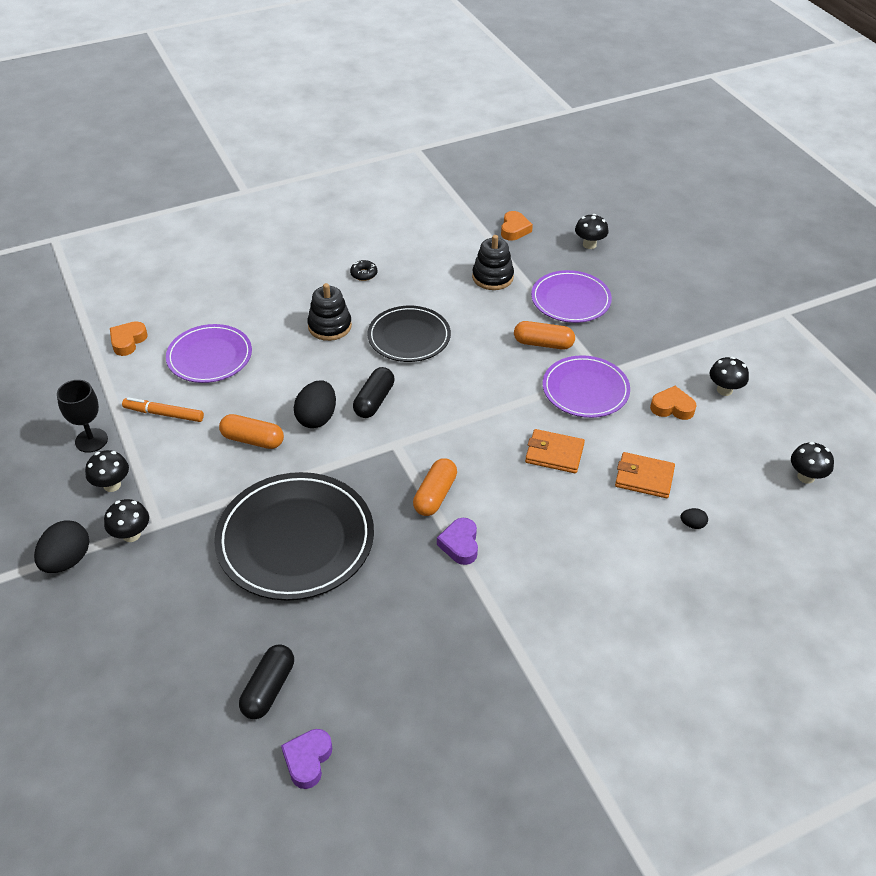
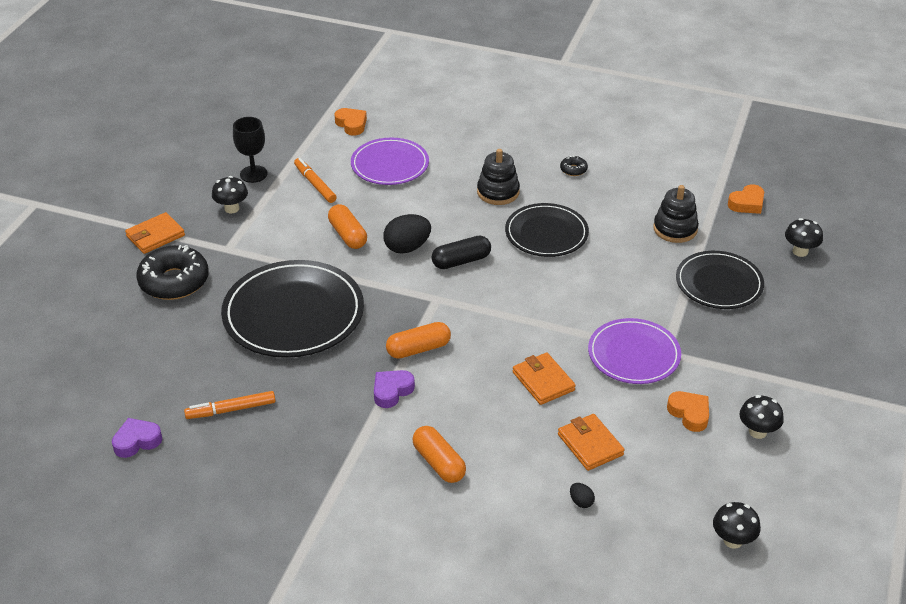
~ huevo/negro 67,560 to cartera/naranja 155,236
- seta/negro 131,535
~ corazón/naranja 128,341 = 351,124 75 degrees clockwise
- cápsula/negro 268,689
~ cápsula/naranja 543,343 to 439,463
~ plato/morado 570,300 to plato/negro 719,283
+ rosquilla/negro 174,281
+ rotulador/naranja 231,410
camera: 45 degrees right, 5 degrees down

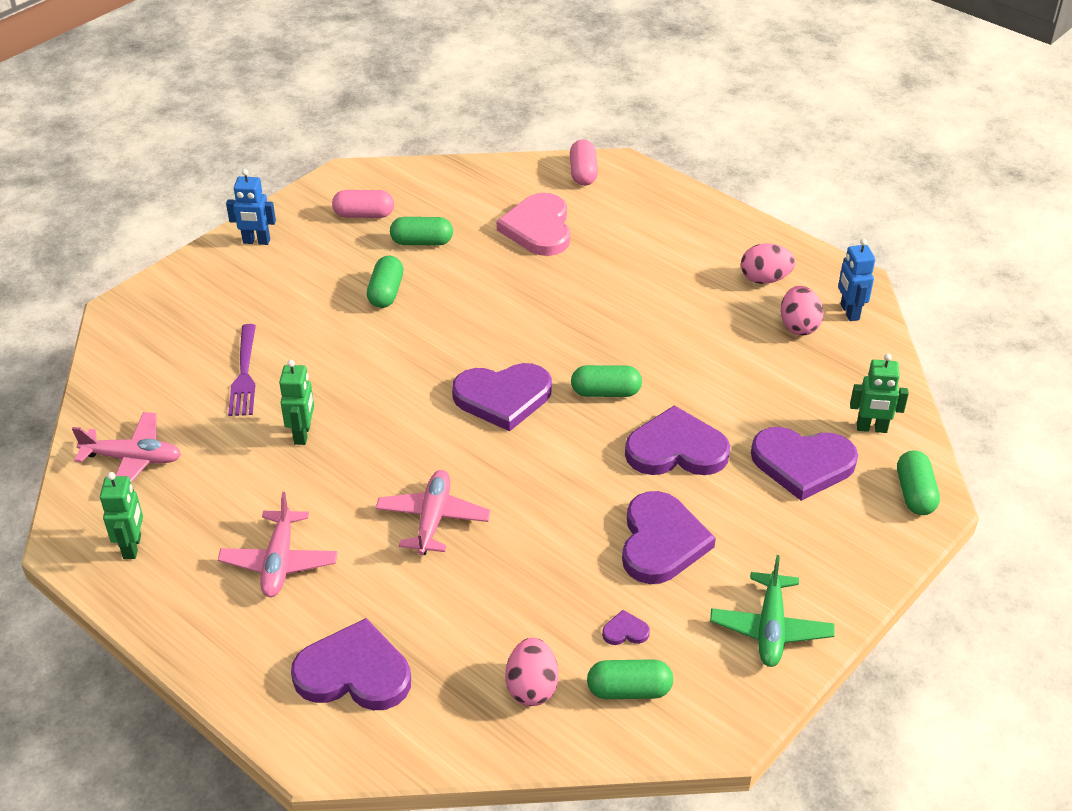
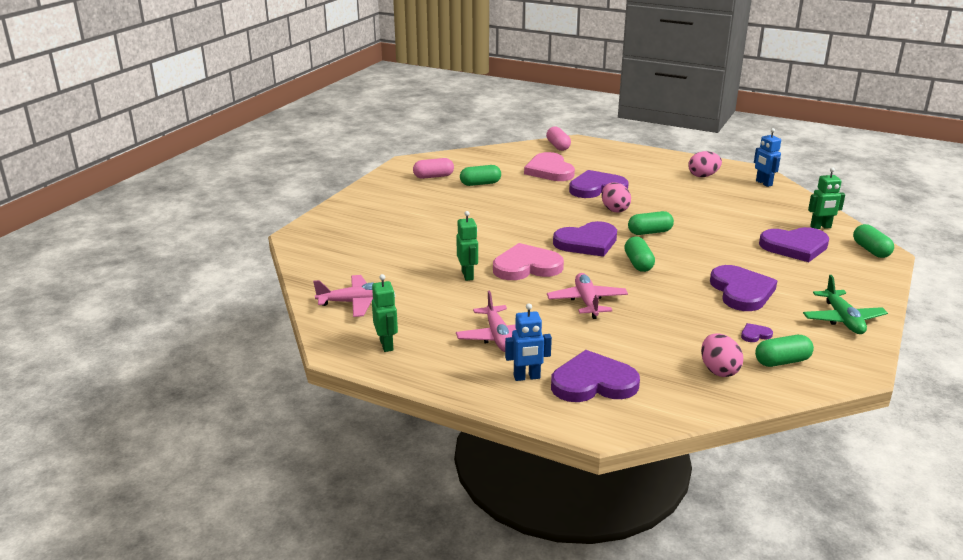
~ robot/azul 256,241 to 527,377
- tenedor/morado 244,374
~ cápsula/verde 386,292 to 638,263
~ corazón/morado 676,449 to 597,188
~ huevo/rosa 798,326 to 614,209
+ corazón/rosa 526,267
camera: 15 degrees left, 15 degrees down

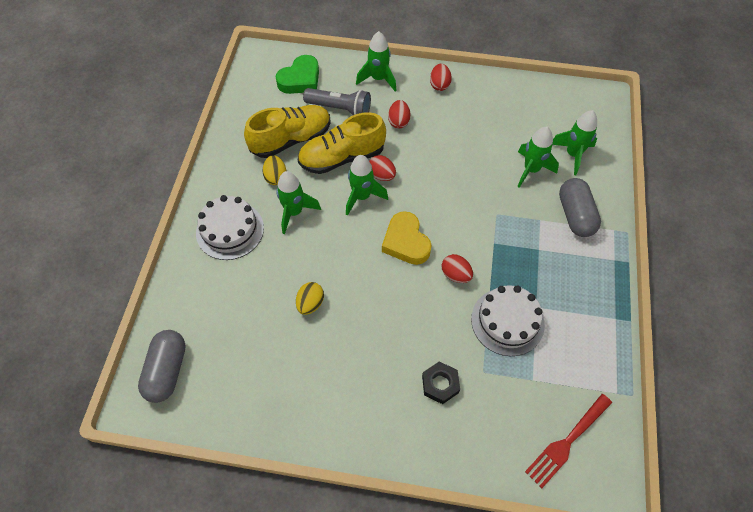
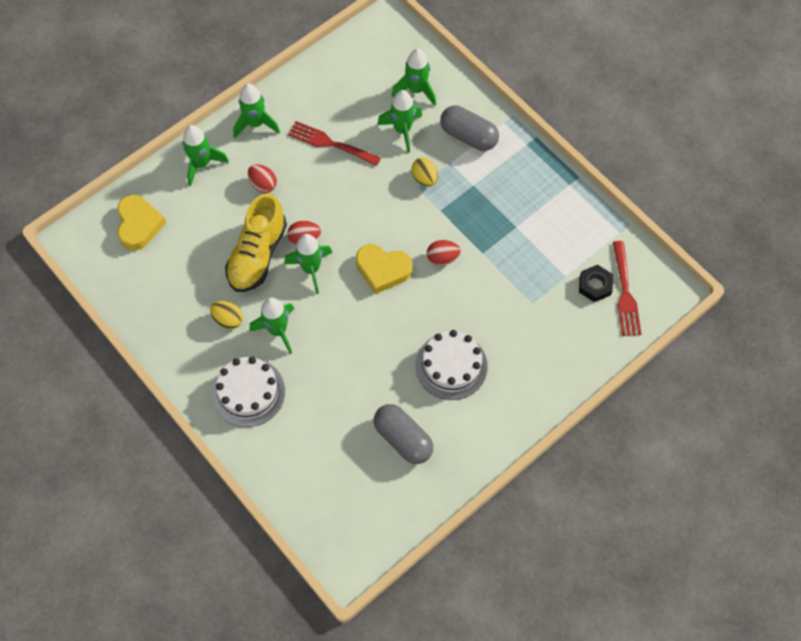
~ cápsula/gris 167,371 to 403,439
- zapato/amarillo 291,140
~ corazón/verde 300,79 to corazón/amarillo 139,225
~ huevo/amarillo 310,303 to 424,178
- lámpara de mano/gris 340,109
~ tuerca/negro 440,384 to 595,285
~ huevo/rojo 439,85 to cohete/verde 256,124
~ tarta/blanco 507,321 to 451,366
+ tenedor/rojo 330,143
camera: 50 degrees left, 5 degrees up

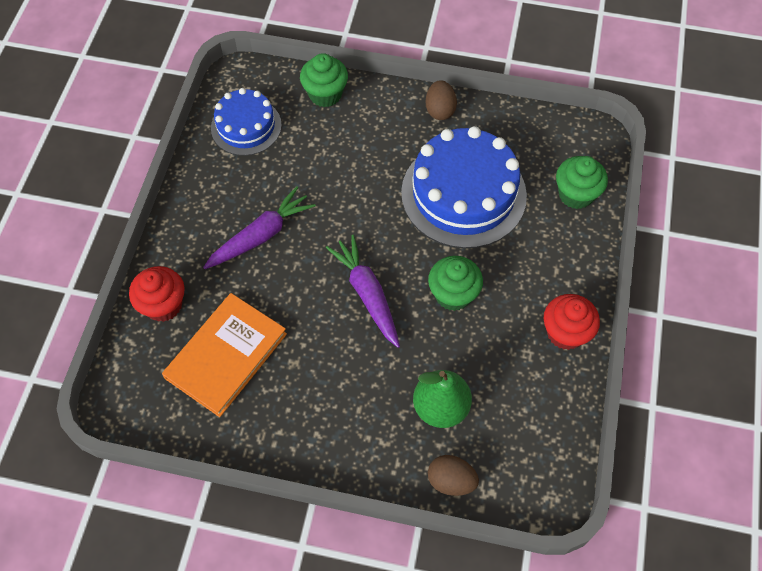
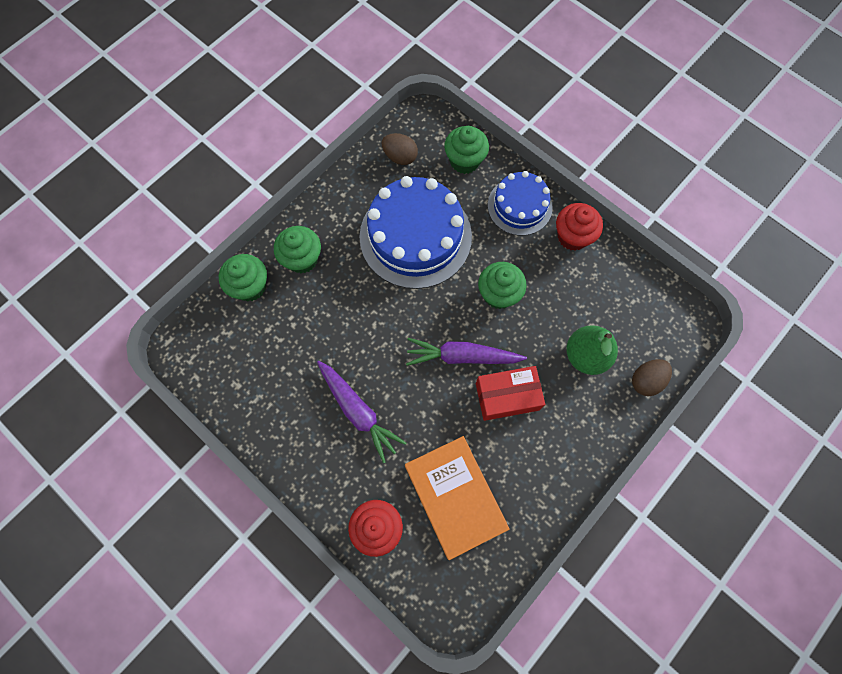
~ zanahoria/morado 261,235 = 358,411 150 degrees clockwise
~ tarta/azul 246,126 to 519,206
~ huevo/marrón 440,110 to 400,157
+ magdalena/verde 302,259
+ caja/rojo 507,396
camera: 60 degrees left, 10 degrees up

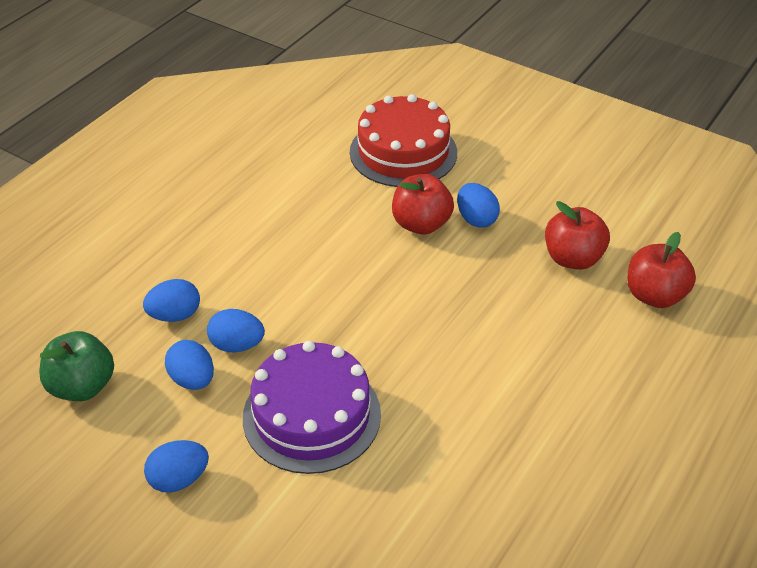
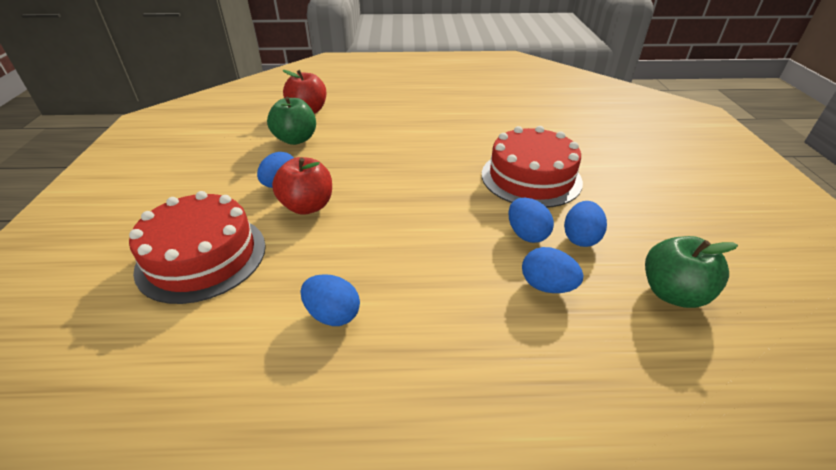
~ huevo/azul 179,479 to 333,314
~ tarta/morado 311,415 to tarta/rojo 531,178
~ manzana/rojo 573,258 to manzana/verde 296,139
camera: 125 degrees left, 5 degrees down

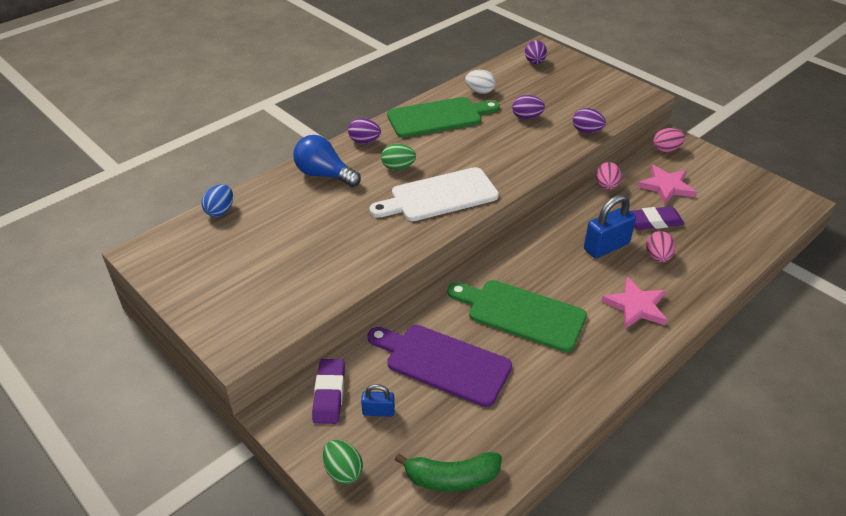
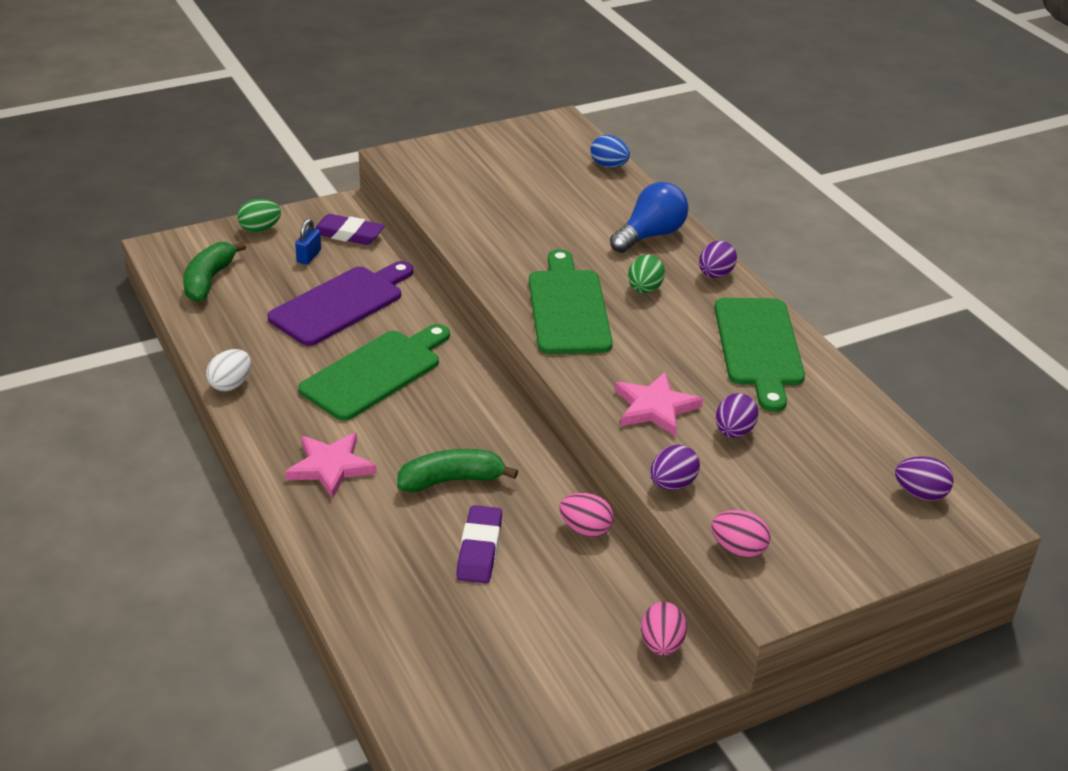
~ tabla de cortar/blanco 439,196 to tabla de cortar/verde 568,308
~ huevo/blanco 480,91 to 230,384
~ candado/azul 606,246 to plátano/verde 451,480
~ estrella/rosa 666,187 to 655,408
~ huevo/rosa 657,257 to 738,549
camera: 105 degrees right, 5 degrees down

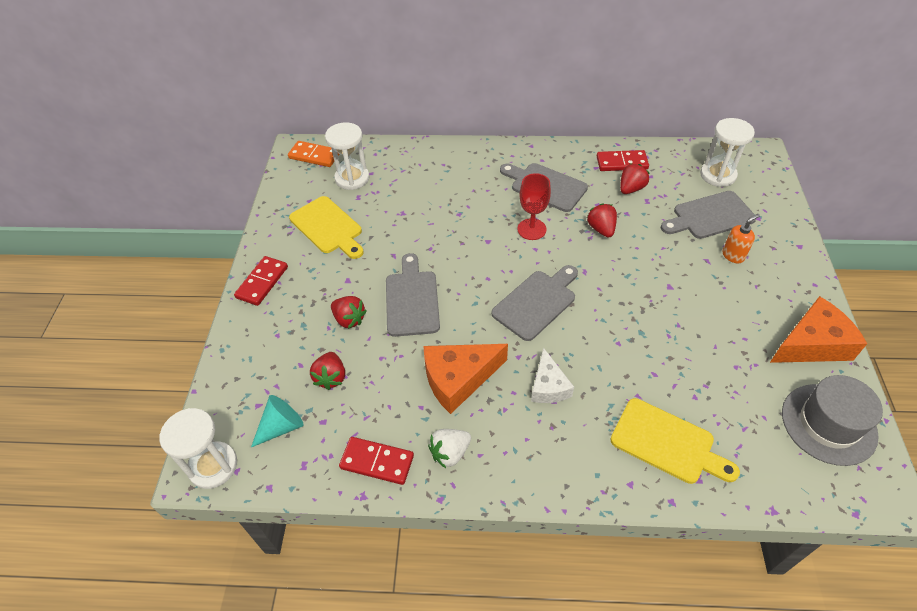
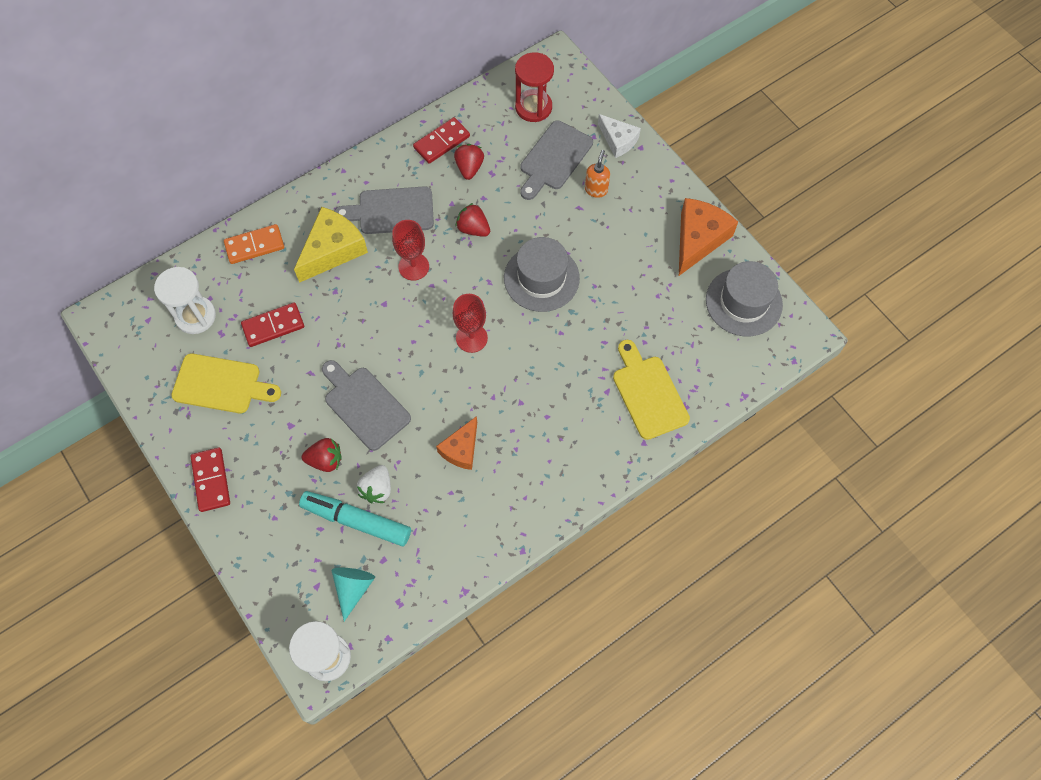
~ ficha de dominó/naranja 314,156 to 254,246
~ fresa/rojo 331,377 to rotulador/turquesa 356,520
~ ficha de dominó/rojo 377,462 to 273,326
~ queso/naranja 458,379 = 461,449 x0.63
~ fresa/blanco 450,453 to 377,489
~ tabla de cortar/gris 536,302 to copa/rojo 471,338
~ queso/blanco 548,386 to 618,140
~ tabla de cortar/amarillo 667,443 = 648,393 105 degrees counterclockwise
~ reloj de arena/blanco 718,175 to reloj de arena/rojo 533,107
+ queso/amarillo 333,250
+ sombrero/gris 541,278
camera: 40 degrees left, 15 degrees up

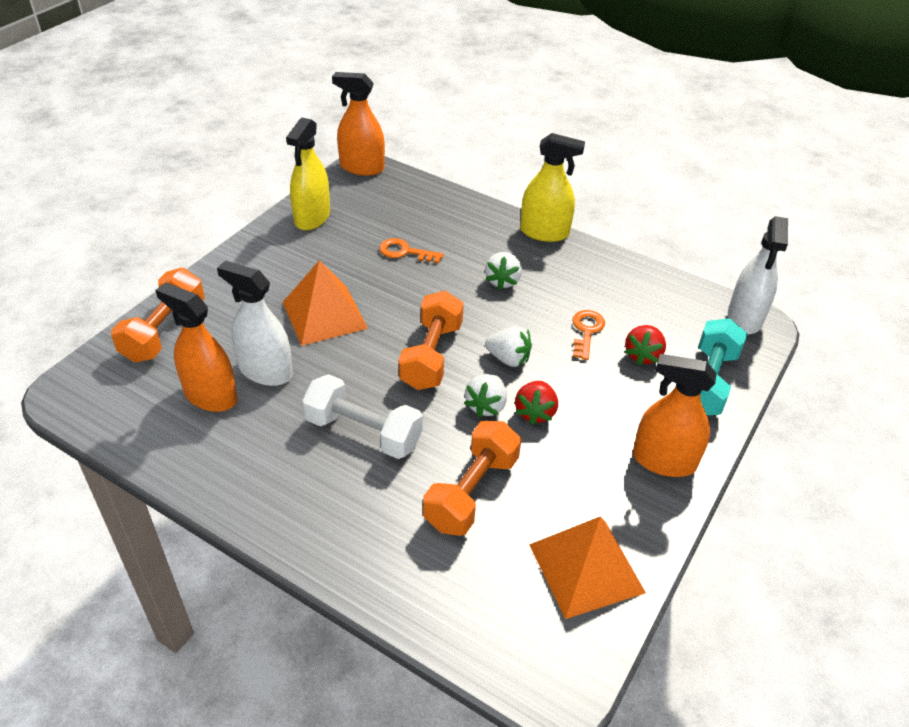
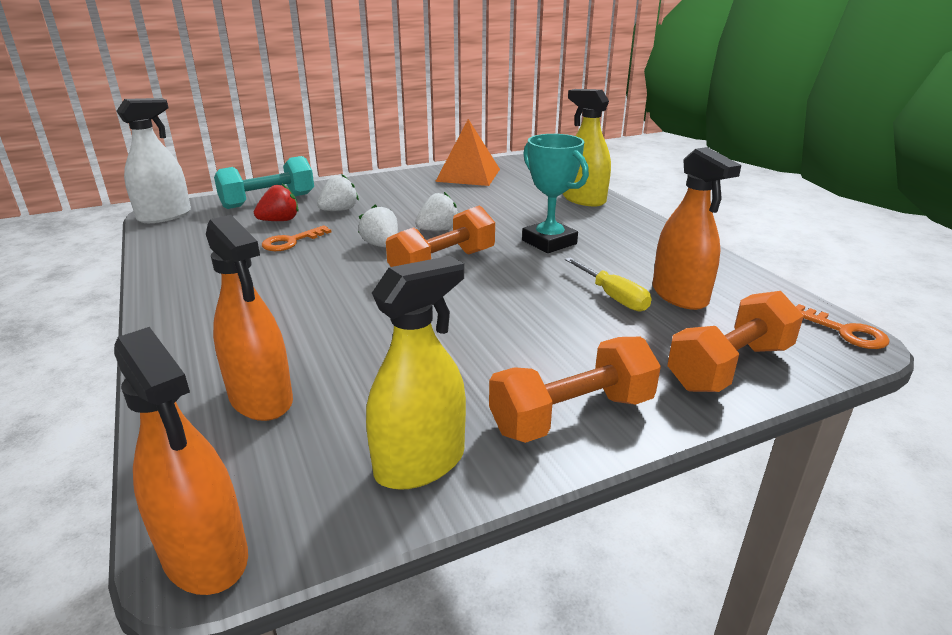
~ pulverizador/blanco 265,371 to destornillador/amarillo 613,297
- pirámide/naranja 324,315
~ mancuerna/blanco 363,432 to trofeo/turquesa 549,242
~ llave/naranja 405,252 to 844,331
~ mancuerna/naranja 471,492 to 572,415
~ fresa/blanco 502,281 to 339,210
- fresa/rojo 535,412
~ pulverizador/amarillo 544,232 to 583,200
~ pulverizador/naranja 664,461 to 261,399
camera: 145 degrees left, 15 degrees down

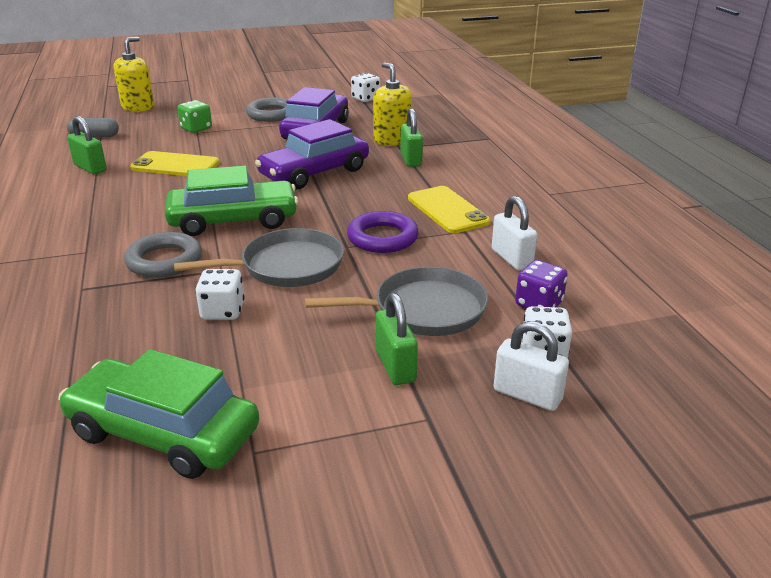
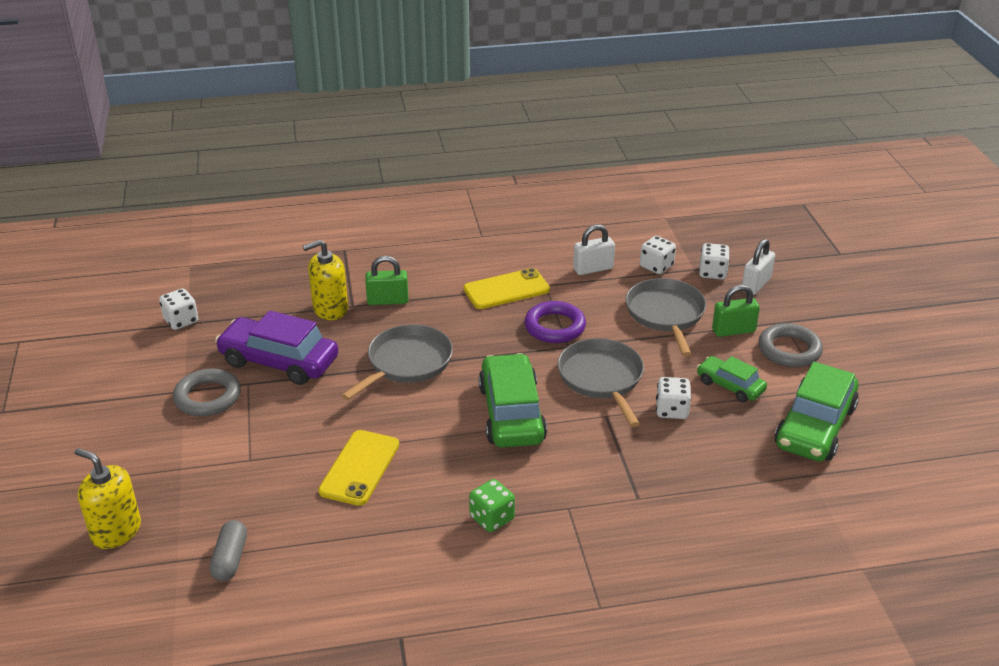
- candado/verde 90,168
~ anillo/gris 164,261 to 789,350
~ dado/verde 196,129 to 492,518
~ coche/morado 314,173 to sartén/gris 407,363
~ dado/morado 539,304 to dado/blanco 656,266
+ coche/verde 730,386
camera: 85 degrees left, 5 degrees up

